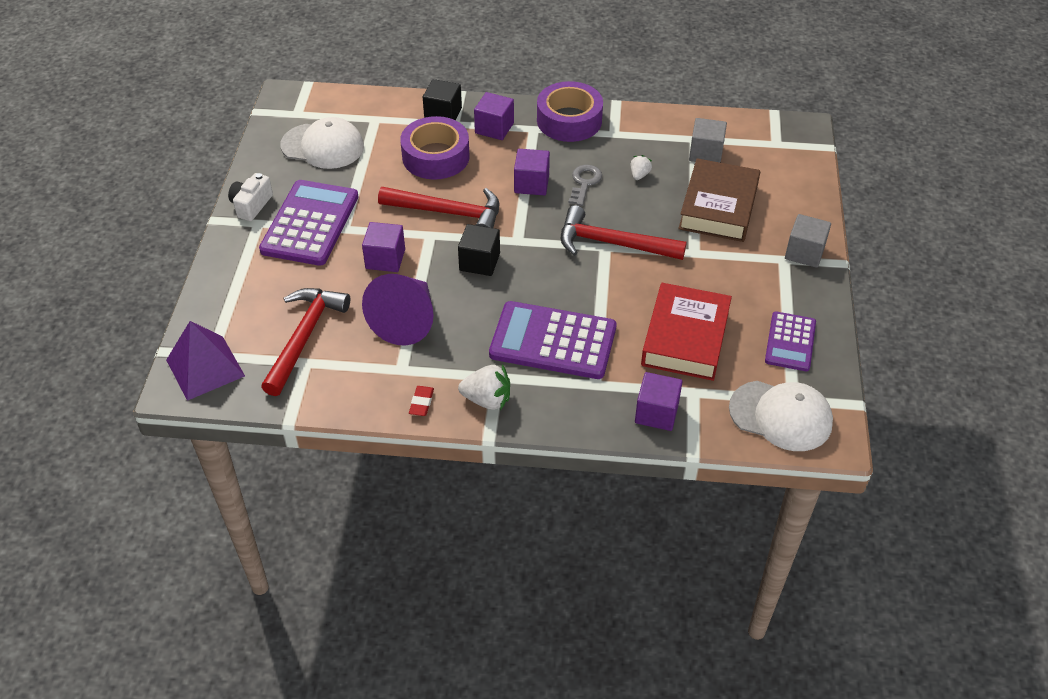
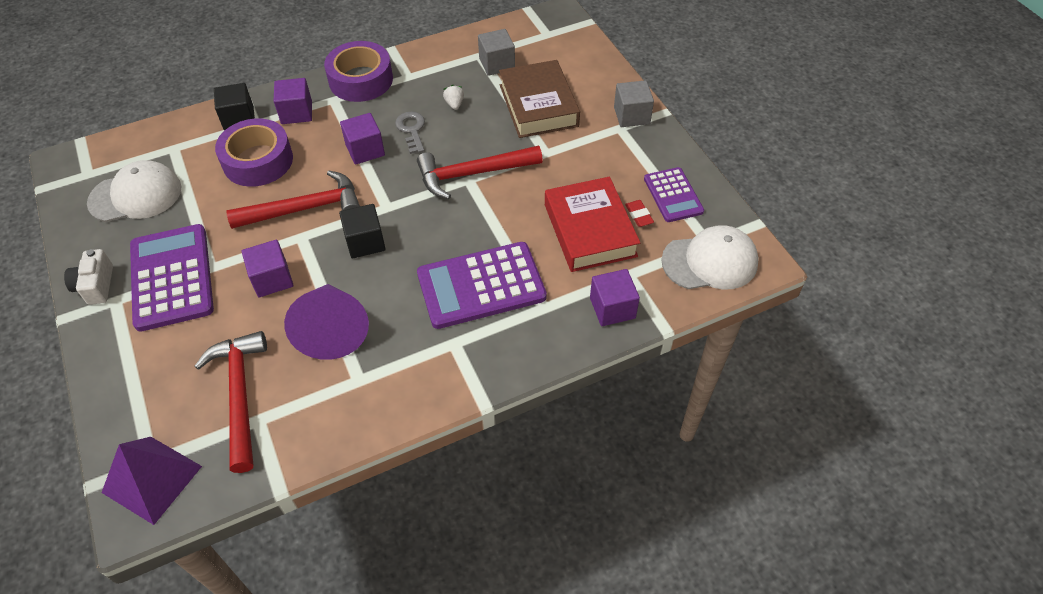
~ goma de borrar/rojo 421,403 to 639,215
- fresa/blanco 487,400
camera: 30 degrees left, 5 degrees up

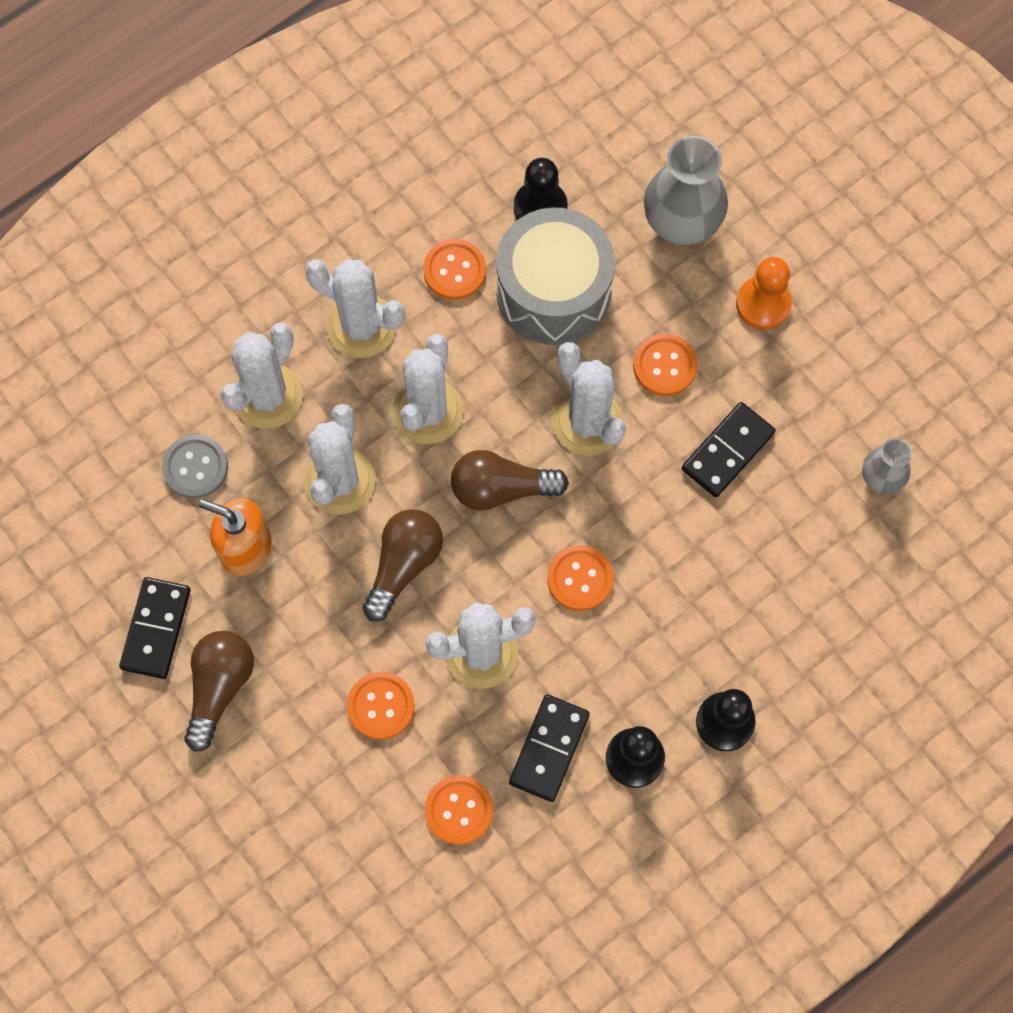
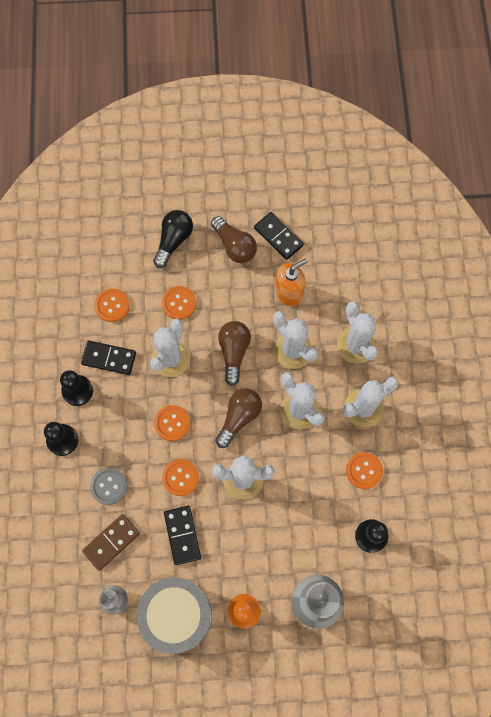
~ botón/gris 195,467 to 109,486
~ bombilla/marrón 404,565 = 234,352 150 degrees counterclockwise
~ tambor/gris 553,291 to 177,615
~ ficha de dominó/negro 549,749 = 109,358 45 degrees counterclockwise
~ botón/naranja 665,366 to 180,477
+ ficha de dominó/marrón 111,542
+ bombilla/negro 173,241
camera: 125 degrees right, 0 degrees up

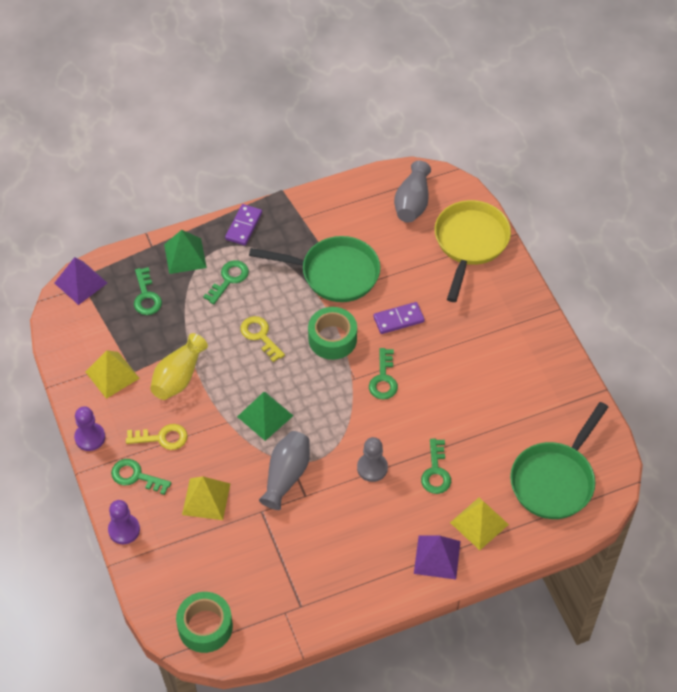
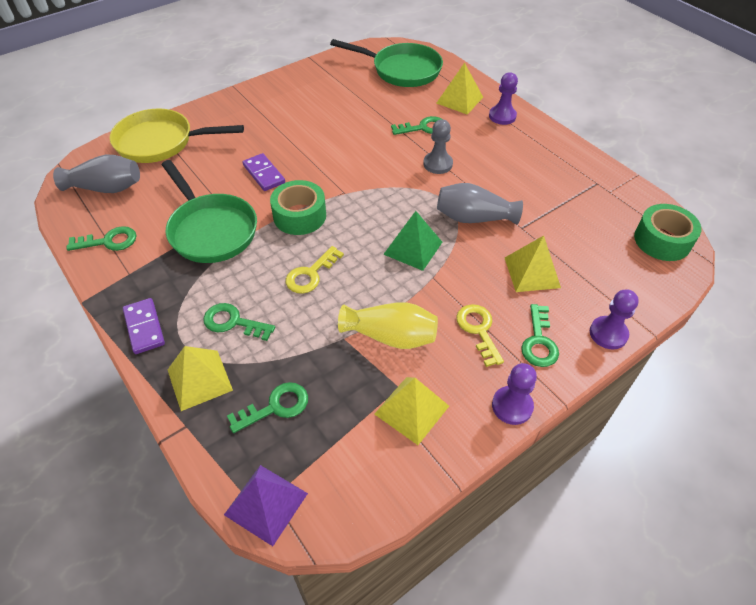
~ pirámide/verde 185,256 to pirámide/amarillo 199,379
~ ficha de dominó/morado 243,226 = 144,327 60 degrees clockwise
~ sartén/verde 334,273 = 211,230 150 degrees clockwise
~ llave/verde 383,379 to 109,241
~ pirámide/morado 437,557 to peón/morado 502,116
camera: 105 degrees left, 5 degrees down

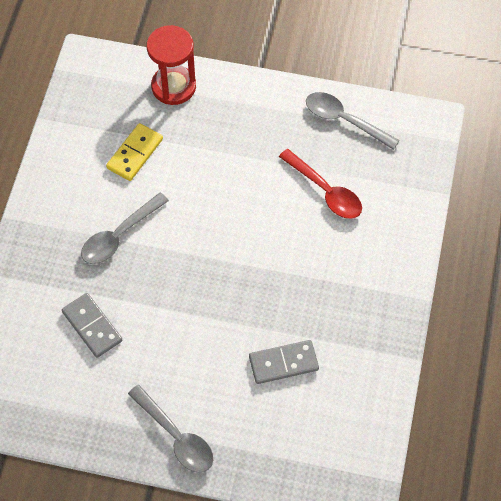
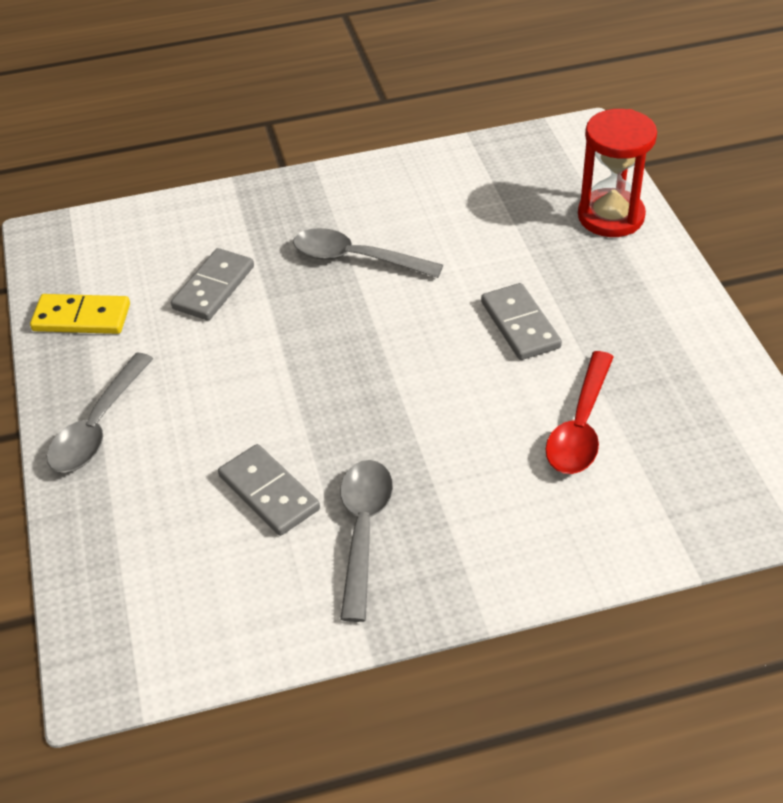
~ ficha de dominó/amarillo 135,154 to 81,318
~ cuchara/gris 344,120 to 363,531
+ ficha de dominó/gris 520,325
camera: 65 degrees right, 15 degrees down

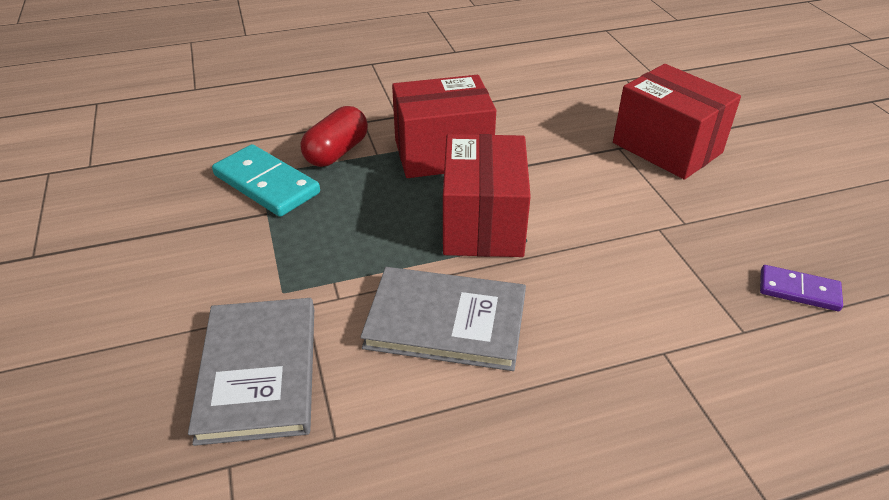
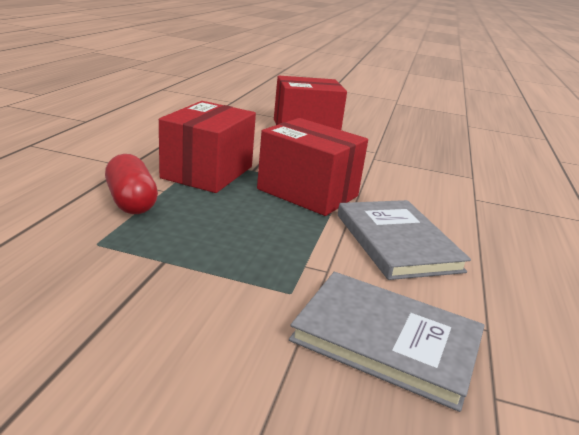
- ficha de dominó/turquesa 266,184
~ libro/gris 446,322 = 397,242 60 degrees counterclockwise
- ficha de dominó/morado 798,291
camera: 60 degrees left, 15 degrees down

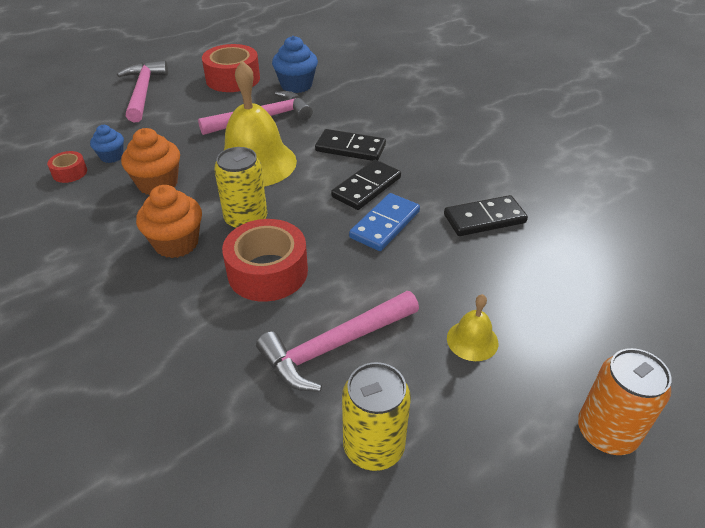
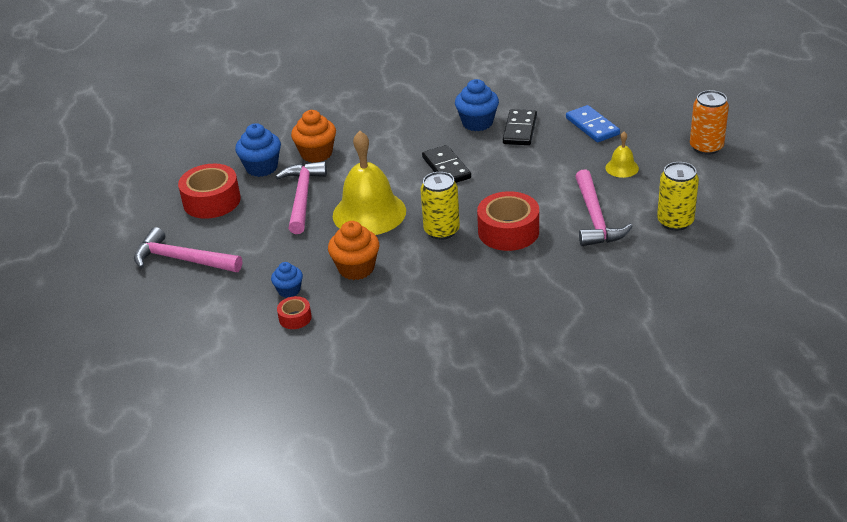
~ magdalena/naranja 176,243 to 316,154
- ficha de dominó/negro 350,148
~ ficha de dominó/azul 385,224 to 592,126
+ magdalena/azul 477,123
camera: 60 degrees left, 5 degrees down

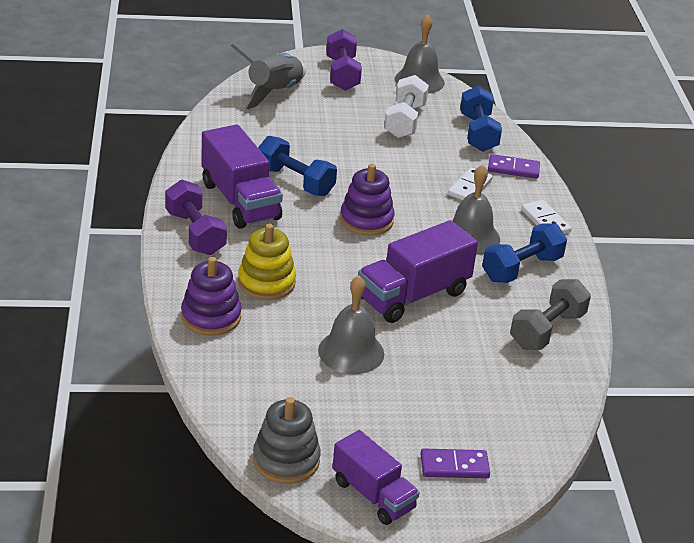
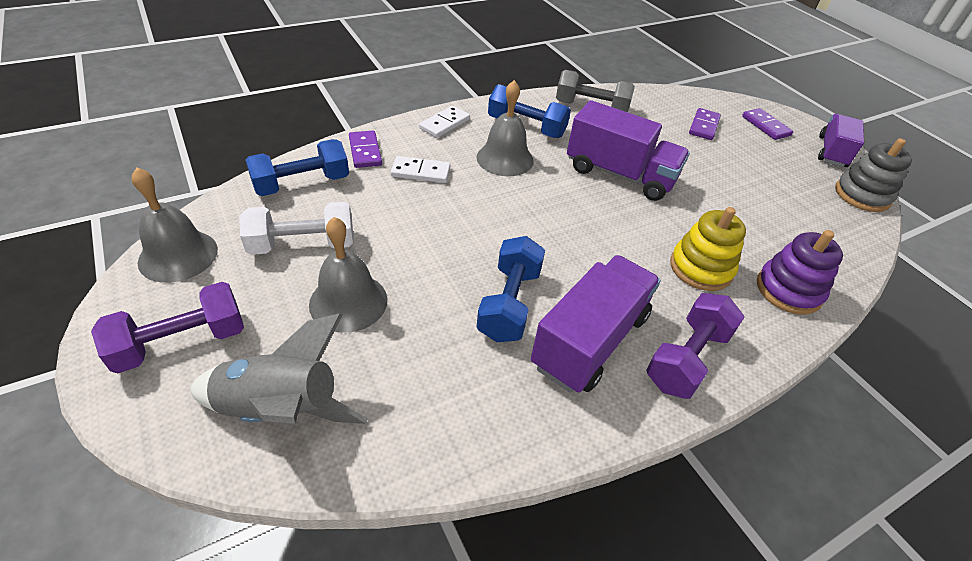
~ campana/gris 351,352 to 348,302
- juguete apilable/morado 366,220
+ ficha de dominó/morado 704,126
camera: 115 degrees left, 10 degrees up

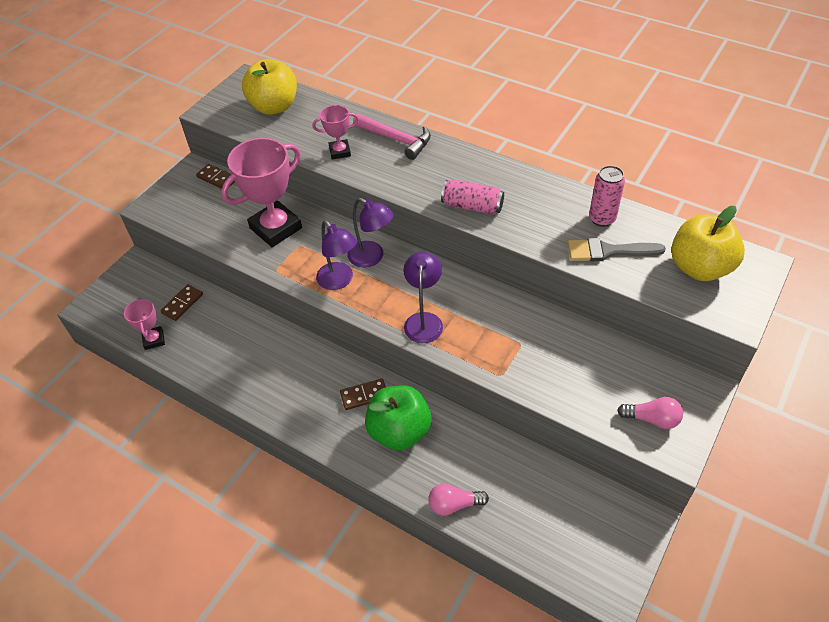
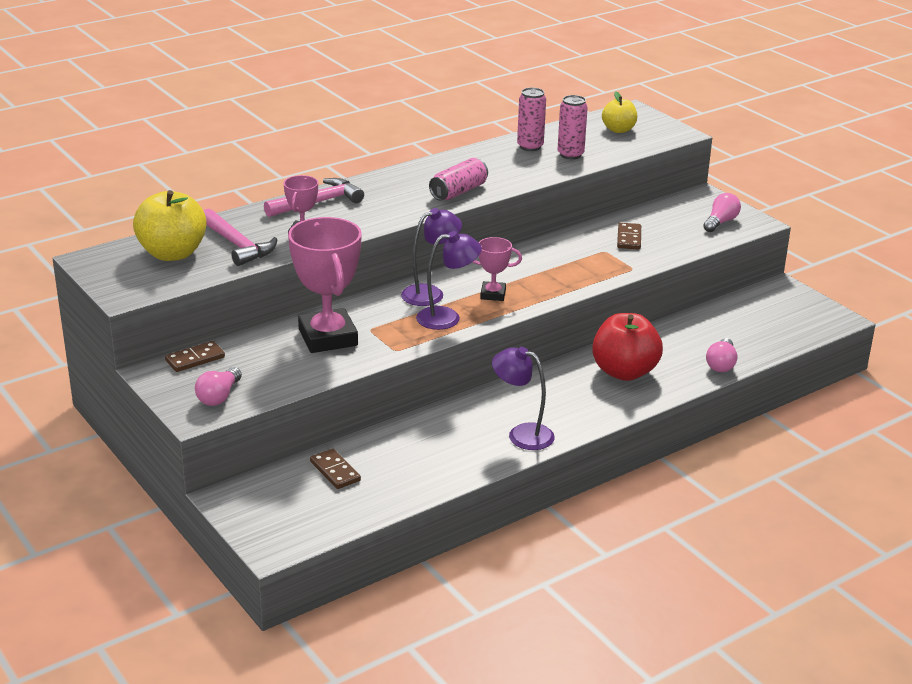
~ trofeo/rosa 154,340 to 493,294
~ ficha de dominó/marrón 364,395 to 629,238
~ manzana/verde 399,431 to manzana/rojo 624,372
~ lámpara/morado 424,320 to 522,434
~ pincel/gris 608,251 to lata/rosa 570,155
~ manzana/amarillo 699,267 = 618,130 x0.59
+ bombilla/rosa 219,396
+ martillo/rosa 238,245
camera: 70 degrees left, 20 degrees down

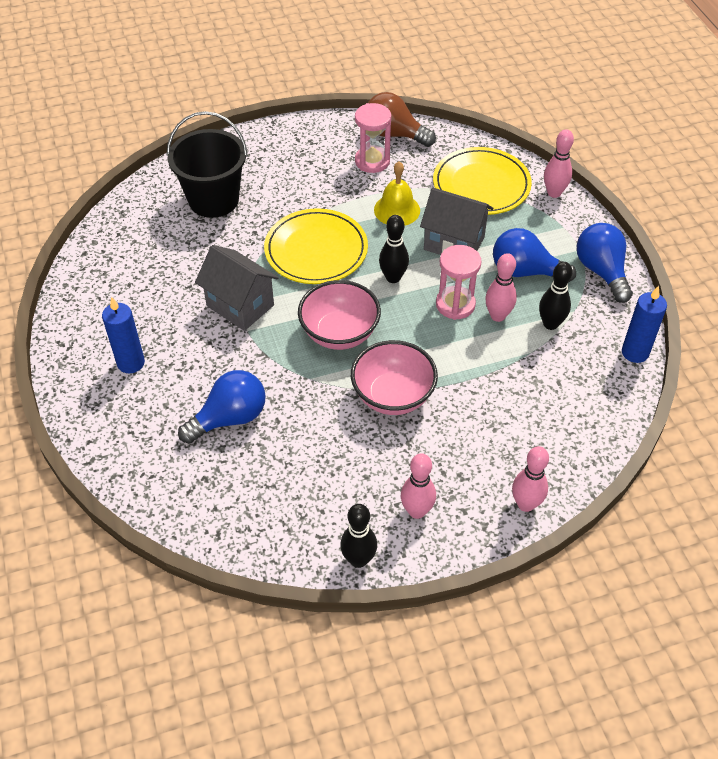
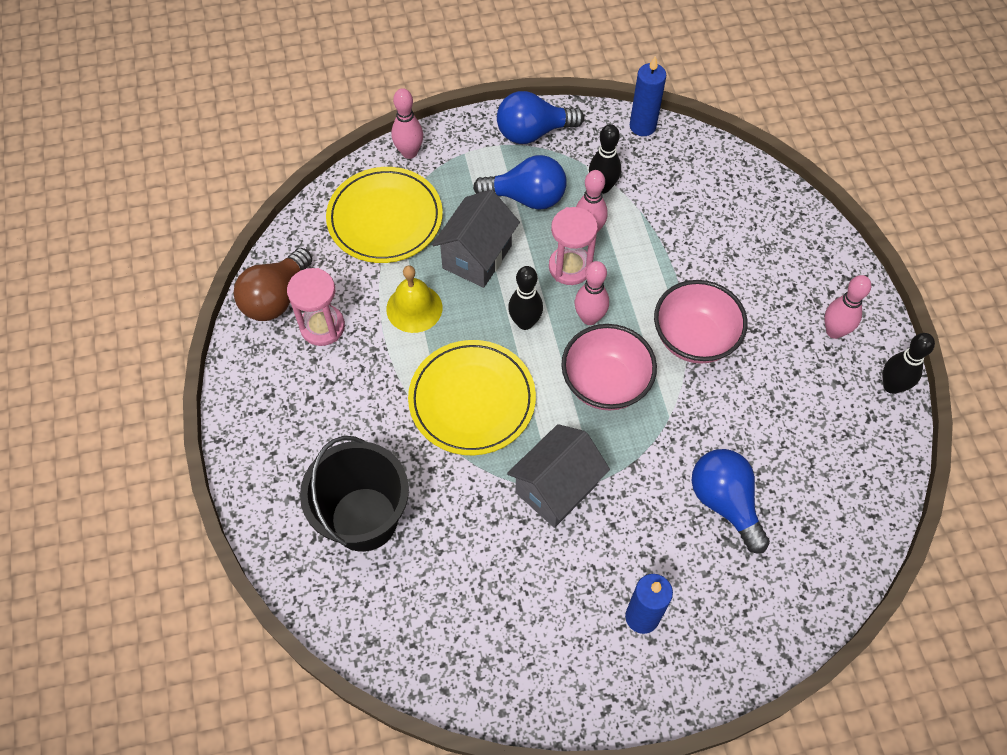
~ bombilla/azul 525,271 = 526,197 105 degrees counterclockwise
~ bolo/rosa 525,504 to 589,318
camera: 85 degrees left, 10 degrees up

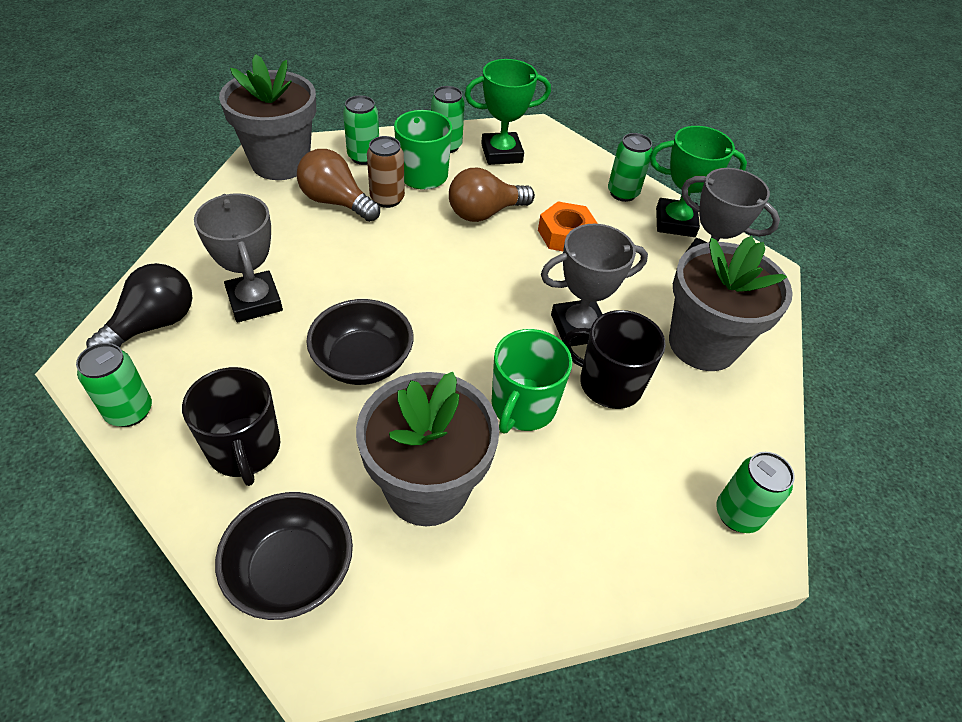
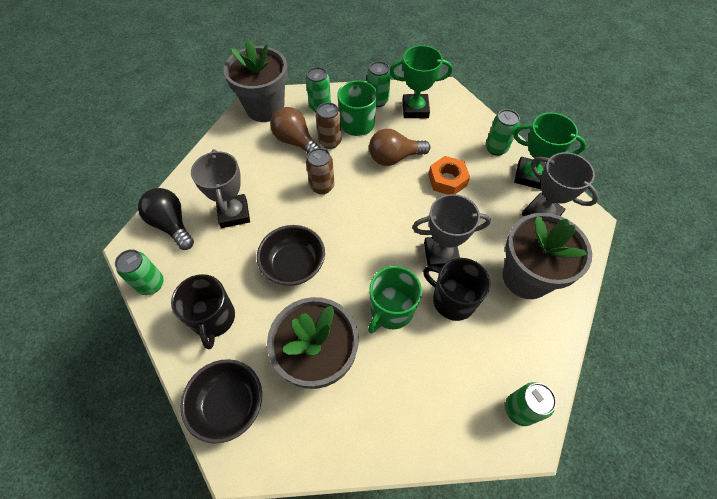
~ bombilla/negro 153,325 = 172,224 90 degrees counterclockwise
+ lata/marrón 322,186
camera: 15 degrees right, 10 degrees up

